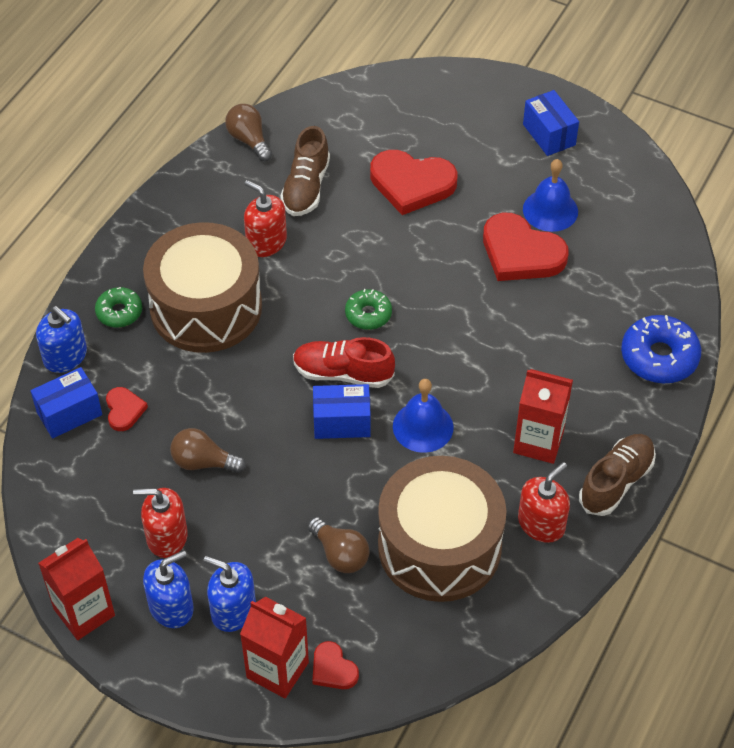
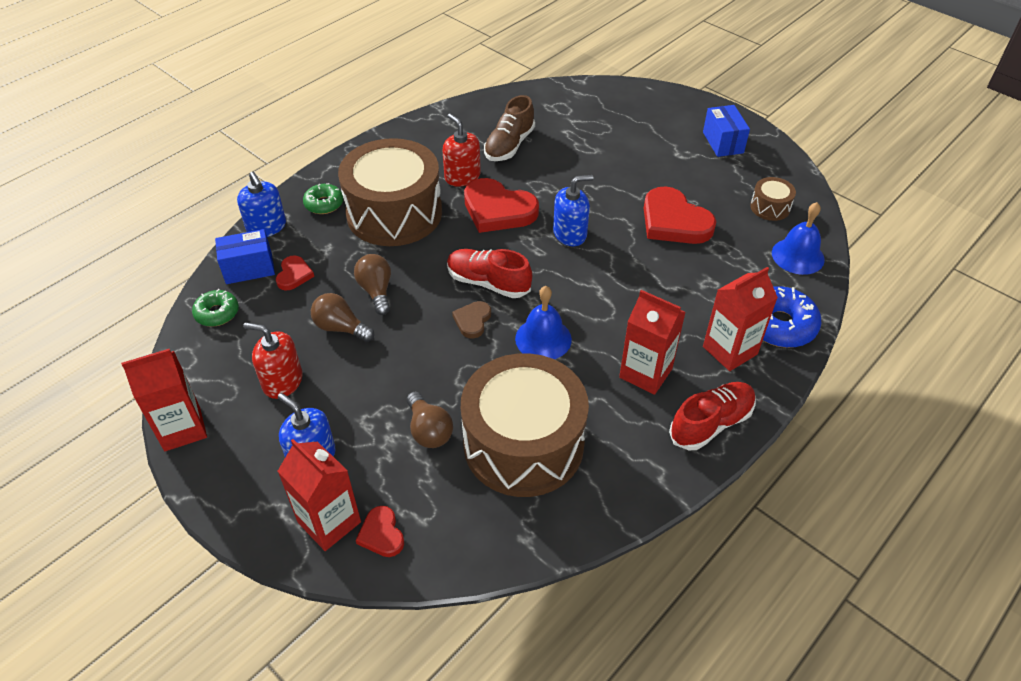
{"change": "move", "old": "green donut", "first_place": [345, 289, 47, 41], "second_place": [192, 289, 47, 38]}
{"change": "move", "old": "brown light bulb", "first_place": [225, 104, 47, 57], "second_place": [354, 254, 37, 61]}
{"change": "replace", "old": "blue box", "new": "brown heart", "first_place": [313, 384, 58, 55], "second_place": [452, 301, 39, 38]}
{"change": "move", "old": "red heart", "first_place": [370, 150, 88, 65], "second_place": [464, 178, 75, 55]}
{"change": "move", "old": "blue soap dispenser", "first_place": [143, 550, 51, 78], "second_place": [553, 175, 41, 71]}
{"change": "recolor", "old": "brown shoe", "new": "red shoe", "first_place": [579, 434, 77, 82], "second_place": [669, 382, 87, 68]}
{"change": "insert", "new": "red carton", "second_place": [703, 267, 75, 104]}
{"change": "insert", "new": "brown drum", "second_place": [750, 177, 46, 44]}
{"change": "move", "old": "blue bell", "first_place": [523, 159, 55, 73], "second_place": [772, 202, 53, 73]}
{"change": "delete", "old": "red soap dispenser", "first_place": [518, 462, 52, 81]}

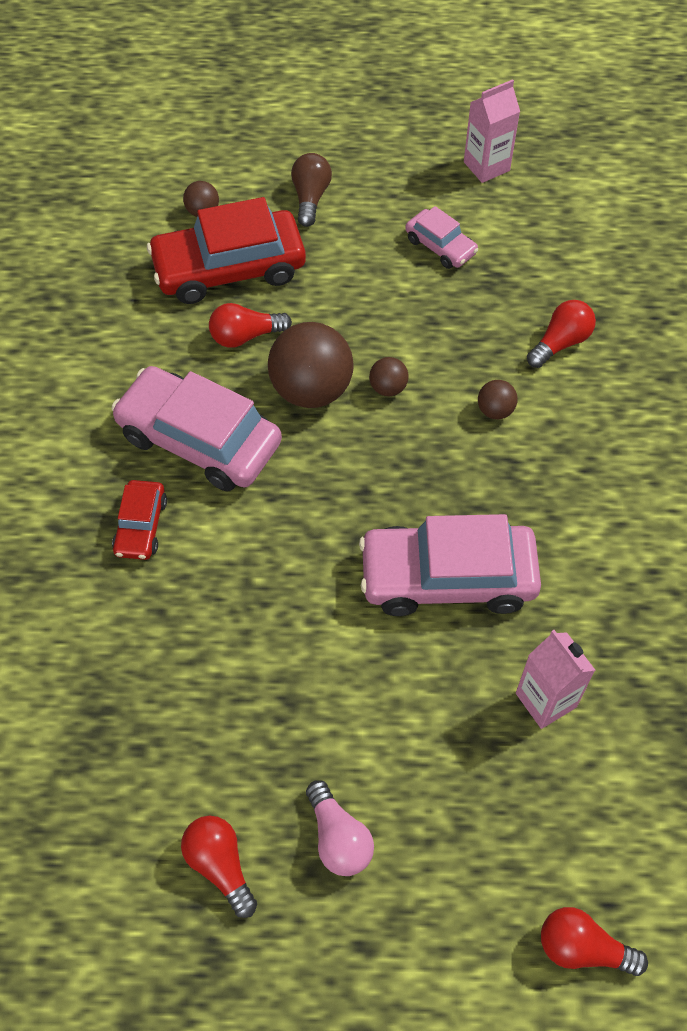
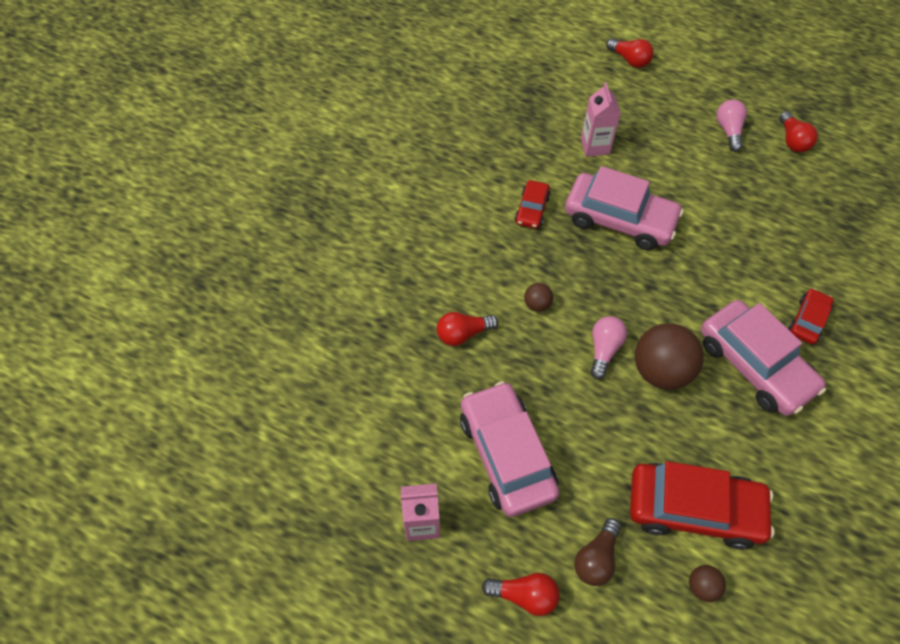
{"change": "resize", "old": "pink car", "first_place": [405, 206, 73, 63], "second_place": [460, 381, 99, 136], "factor": 1.98}
{"change": "move", "old": "red light bulb", "first_place": [209, 303, 83, 45], "second_place": [482, 573, 78, 43]}
{"change": "insert", "new": "red car", "second_place": [515, 180, 36, 49]}
{"change": "replace", "old": "brown ball", "new": "pink light bulb", "first_place": [369, 357, 40, 39], "second_place": [590, 316, 37, 63]}

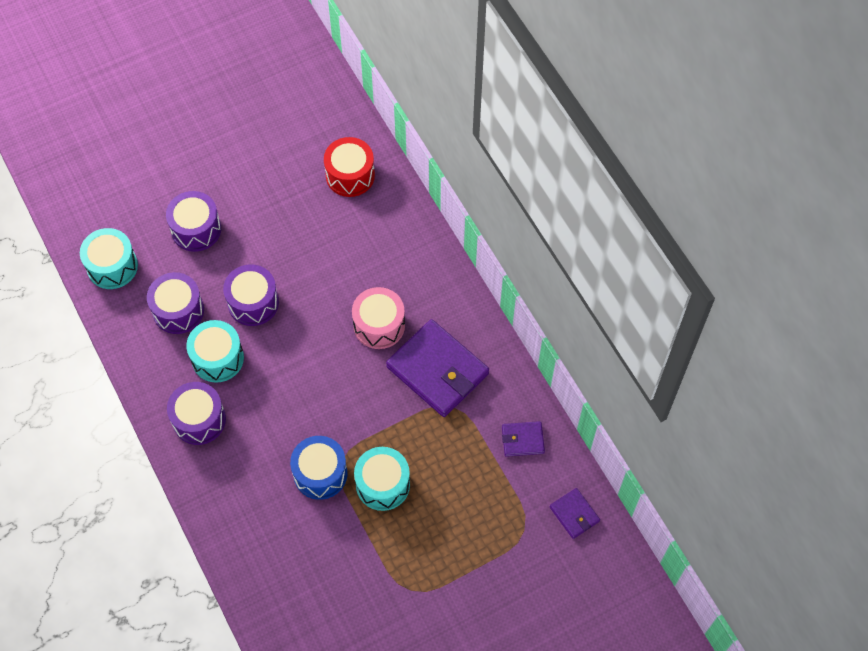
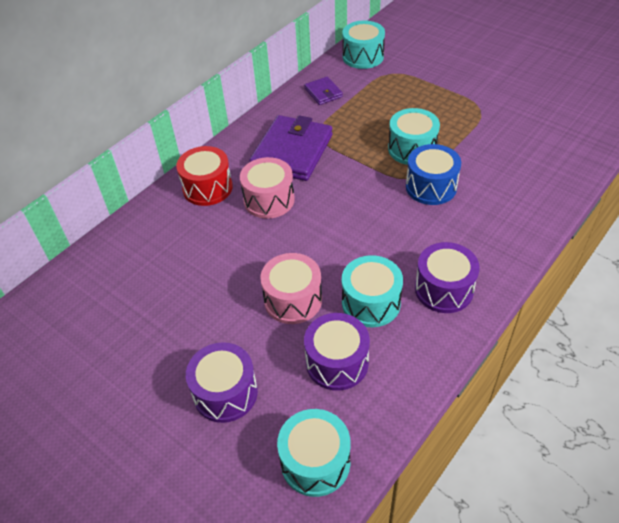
{"change": "move", "old": "red drum", "first_place": [324, 137, 51, 60], "second_place": [176, 146, 57, 60]}
{"change": "recolor", "old": "purple drum", "new": "pink drum", "first_place": [223, 264, 56, 62], "second_place": [260, 253, 62, 71]}
{"change": "replace", "old": "purple wallet", "new": "turquoise drum", "first_place": [550, 488, 50, 51], "second_place": [342, 21, 43, 48]}

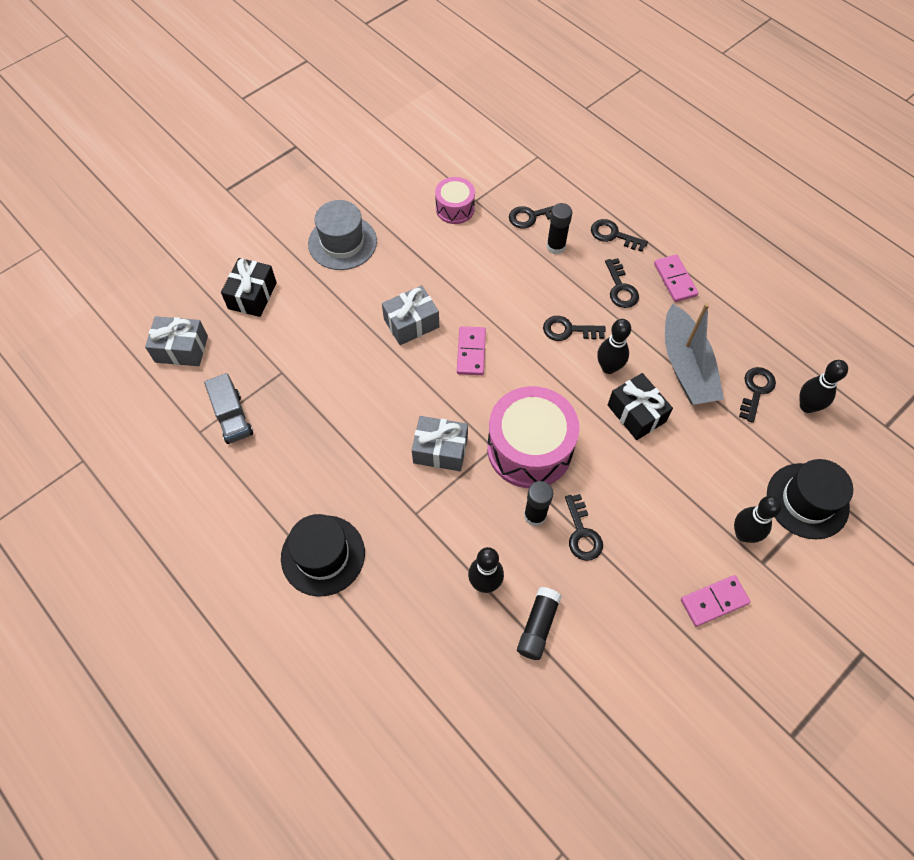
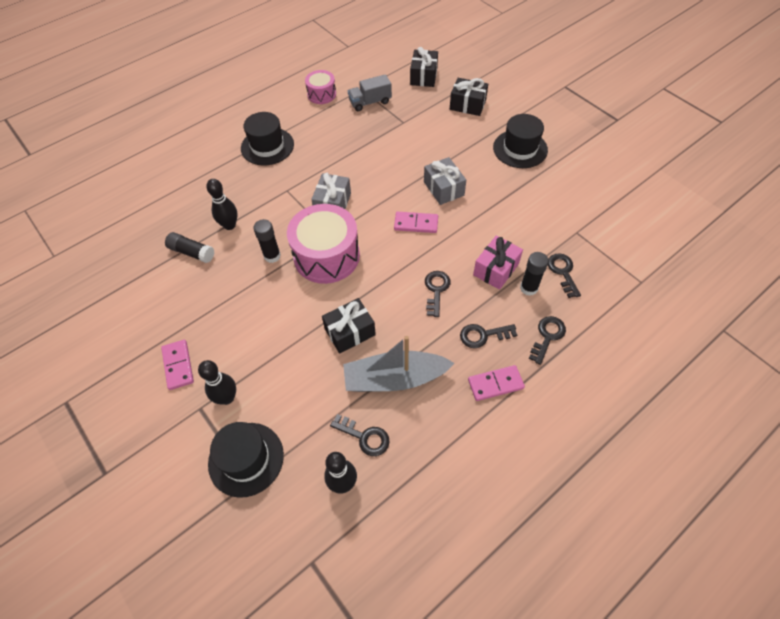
{"change": "move", "old": "pink drum", "first_place": [435, 177, 40, 47], "second_place": [305, 70, 31, 34]}
{"change": "recolor", "old": "grey gift", "new": "black gift", "first_place": [145, 316, 63, 50], "second_place": [410, 47, 28, 40]}
{"change": "insert", "new": "pink gift", "second_place": [473, 235, 50, 55]}
{"change": "recolor", "old": "grey hat", "new": "black hat", "first_place": [308, 200, 69, 70], "second_place": [493, 114, 55, 54]}
{"change": "delete", "old": "black key", "first_place": [565, 494, 38, 67]}
{"change": "delete", "old": "black bowling pin", "first_place": [597, 319, 34, 55]}

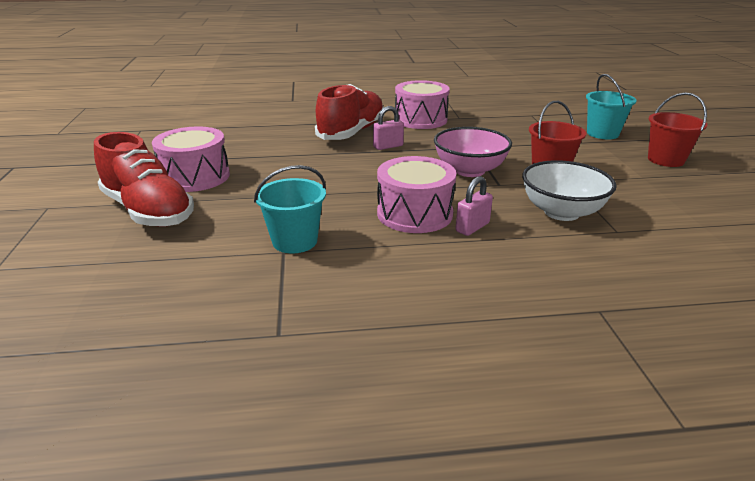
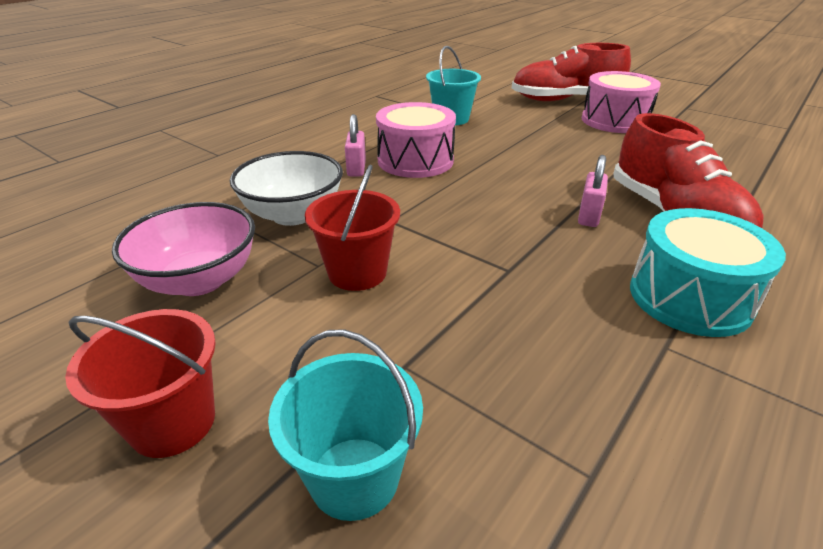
{"change": "move", "old": "pink bowl", "first_place": [434, 127, 78, 50], "second_place": [112, 202, 143, 94]}
{"change": "recolor", "old": "pink drum", "new": "turquoise drum", "first_place": [395, 80, 55, 49], "second_place": [630, 208, 156, 129]}

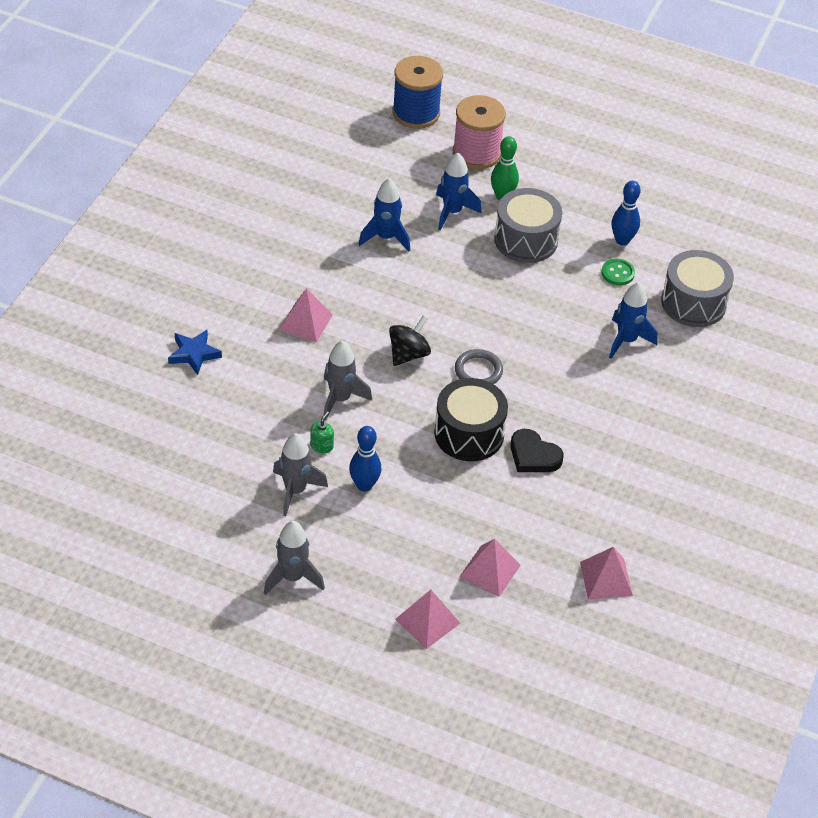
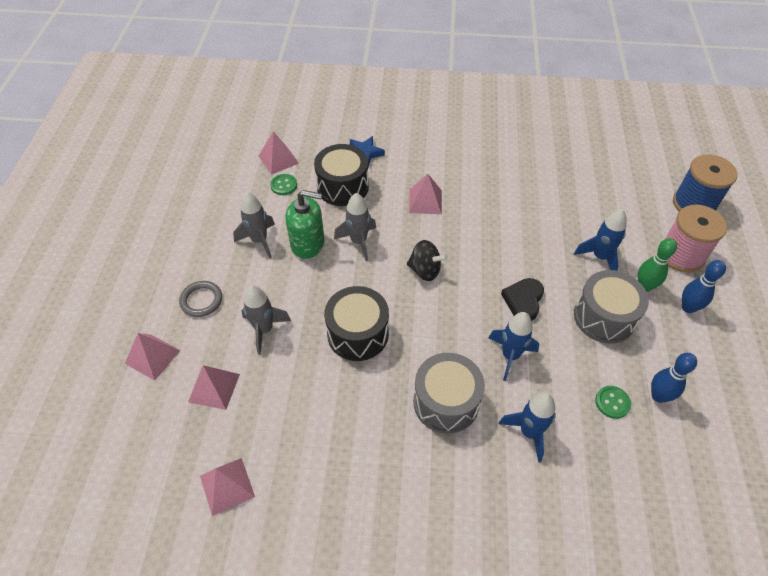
{"change": "move", "old": "grey ring", "first_place": [455, 349, 48, 35], "second_place": [179, 281, 43, 36]}
{"change": "move", "old": "grey rocket", "first_place": [264, 521, 61, 74], "second_place": [242, 285, 49, 70]}
{"change": "insert", "new": "pink pyramid", "second_place": [259, 131, 40, 44]}
{"change": "insert", "new": "green button", "second_place": [270, 174, 27, 21]}
{"change": "resize", "old": "green soap dispenser", "first_place": [310, 412, 24, 41], "second_place": [285, 190, 40, 69], "factor": 2.22}
{"change": "insert", "new": "black drum", "second_place": [314, 144, 55, 62]}
{"change": "move", "old": "grey drum", "first_place": [661, 250, 73, 77], "second_place": [413, 353, 72, 81]}
{"change": "move", "old": "blue rocket", "first_place": [358, 178, 52, 74], "second_place": [489, 312, 50, 69]}
{"change": "move", "old": "black heart", "first_place": [510, 429, 54, 43], "second_place": [501, 278, 43, 43]}
{"change": "move", "old": "blue bowling pin", "first_place": [349, 426, 33, 66], "second_place": [682, 260, 44, 53]}

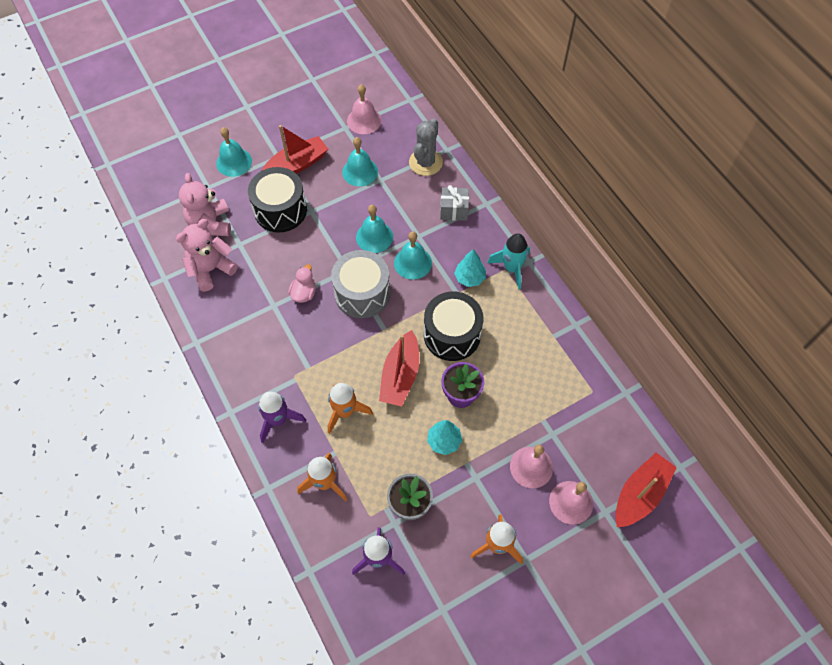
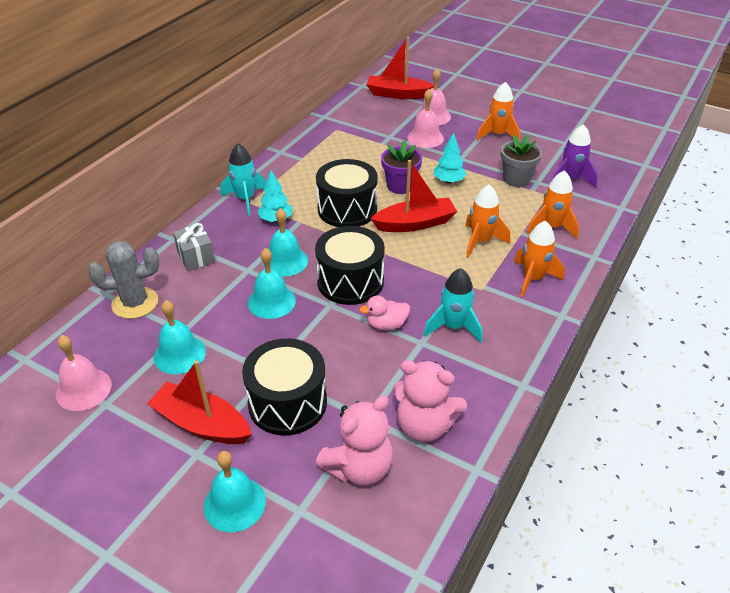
{"change": "recolor", "old": "grey drum", "new": "black drum", "first_place": [331, 250, 59, 68], "second_place": [315, 226, 70, 79]}
{"change": "insert", "new": "turquoise rocket", "second_place": [424, 268, 58, 75]}
{"change": "recolor", "old": "purple rocket", "new": "orange rocket", "first_place": [258, 392, 48, 51], "second_place": [514, 221, 51, 76]}

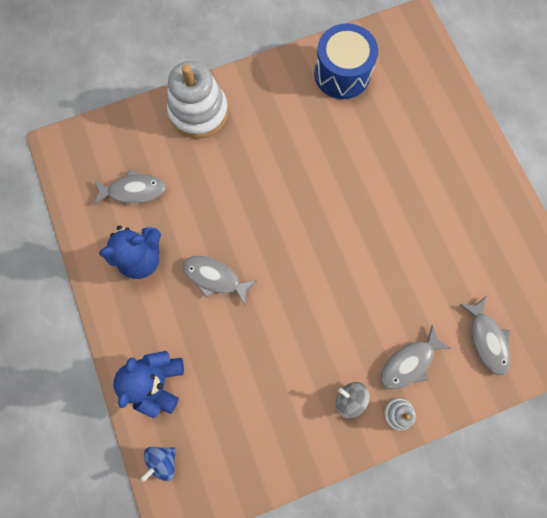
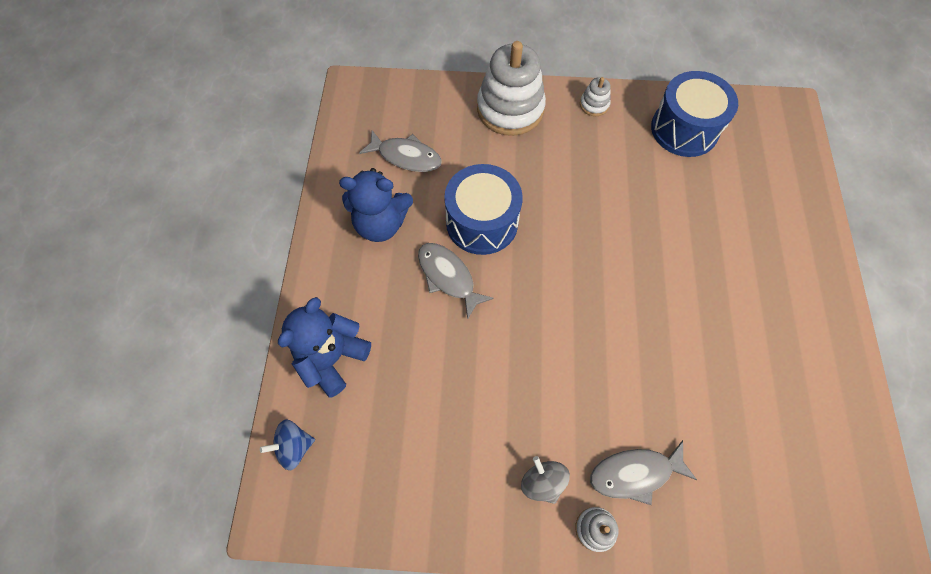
{"change": "insert", "new": "blue drum", "second_place": [444, 164, 79, 91]}
{"change": "insert", "new": "white stacking toy", "second_place": [580, 77, 31, 39]}
{"change": "delete", "old": "grey fish", "first_place": [459, 296, 52, 79]}

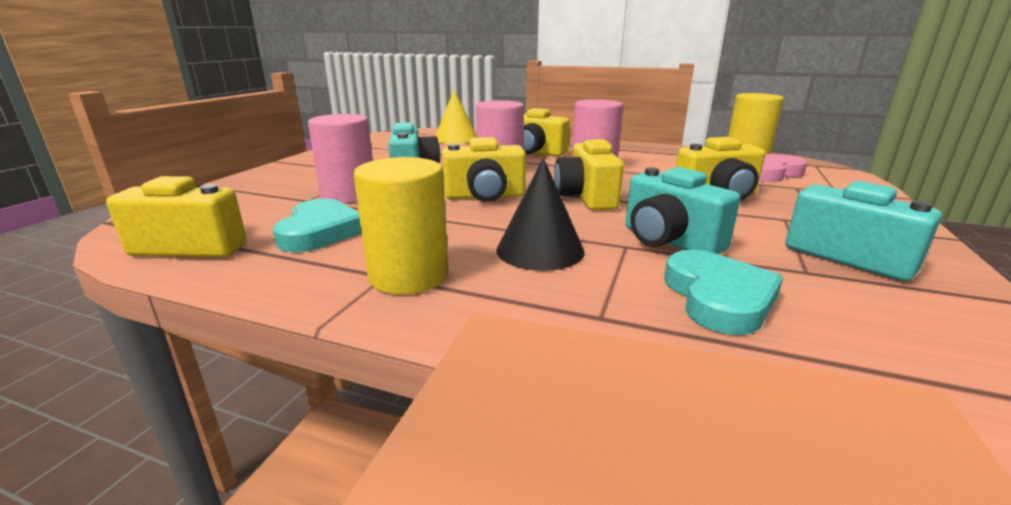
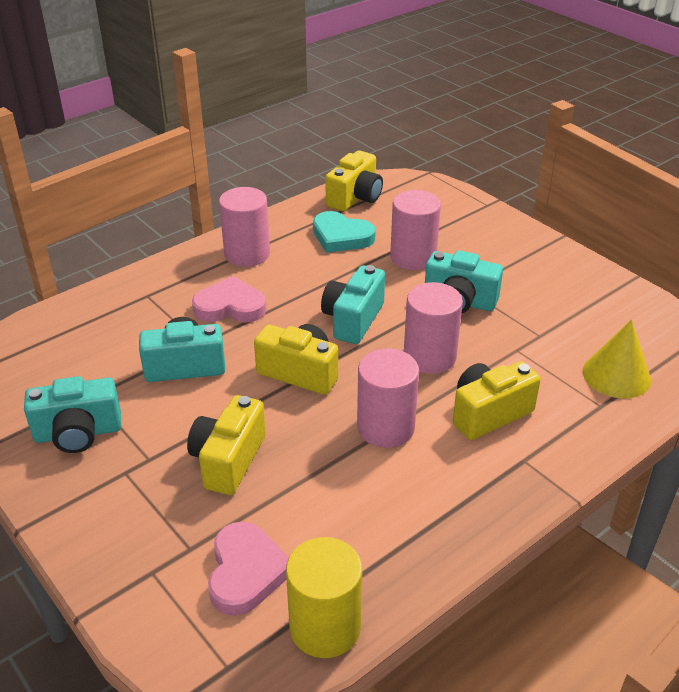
{"change": "replace", "old": "black cone", "new": "pink heart", "first_place": [496, 158, 89, 113], "second_place": [192, 276, 75, 46]}
{"change": "recolor", "old": "yellow cylinder", "new": "pink cylinder", "first_place": [353, 157, 96, 138], "second_place": [219, 187, 51, 80]}
{"change": "recolor", "old": "yellow camera", "new": "turquoise camera", "first_place": [442, 137, 84, 65], "second_place": [321, 265, 64, 79]}
{"change": "delete", "old": "turquoise heart", "first_place": [664, 250, 119, 85]}

